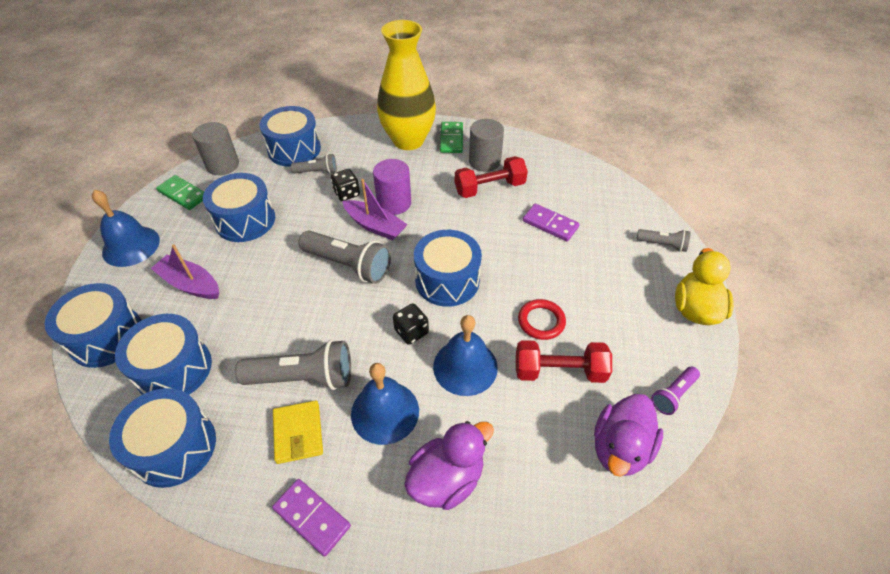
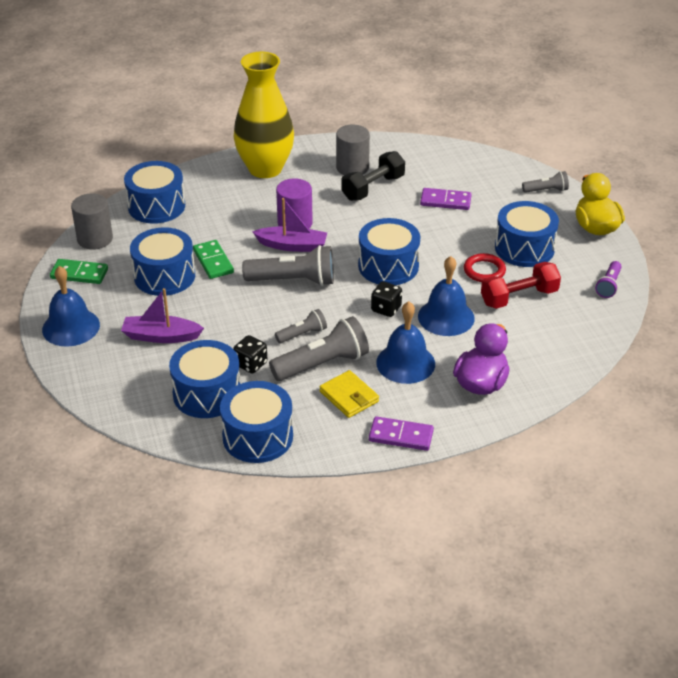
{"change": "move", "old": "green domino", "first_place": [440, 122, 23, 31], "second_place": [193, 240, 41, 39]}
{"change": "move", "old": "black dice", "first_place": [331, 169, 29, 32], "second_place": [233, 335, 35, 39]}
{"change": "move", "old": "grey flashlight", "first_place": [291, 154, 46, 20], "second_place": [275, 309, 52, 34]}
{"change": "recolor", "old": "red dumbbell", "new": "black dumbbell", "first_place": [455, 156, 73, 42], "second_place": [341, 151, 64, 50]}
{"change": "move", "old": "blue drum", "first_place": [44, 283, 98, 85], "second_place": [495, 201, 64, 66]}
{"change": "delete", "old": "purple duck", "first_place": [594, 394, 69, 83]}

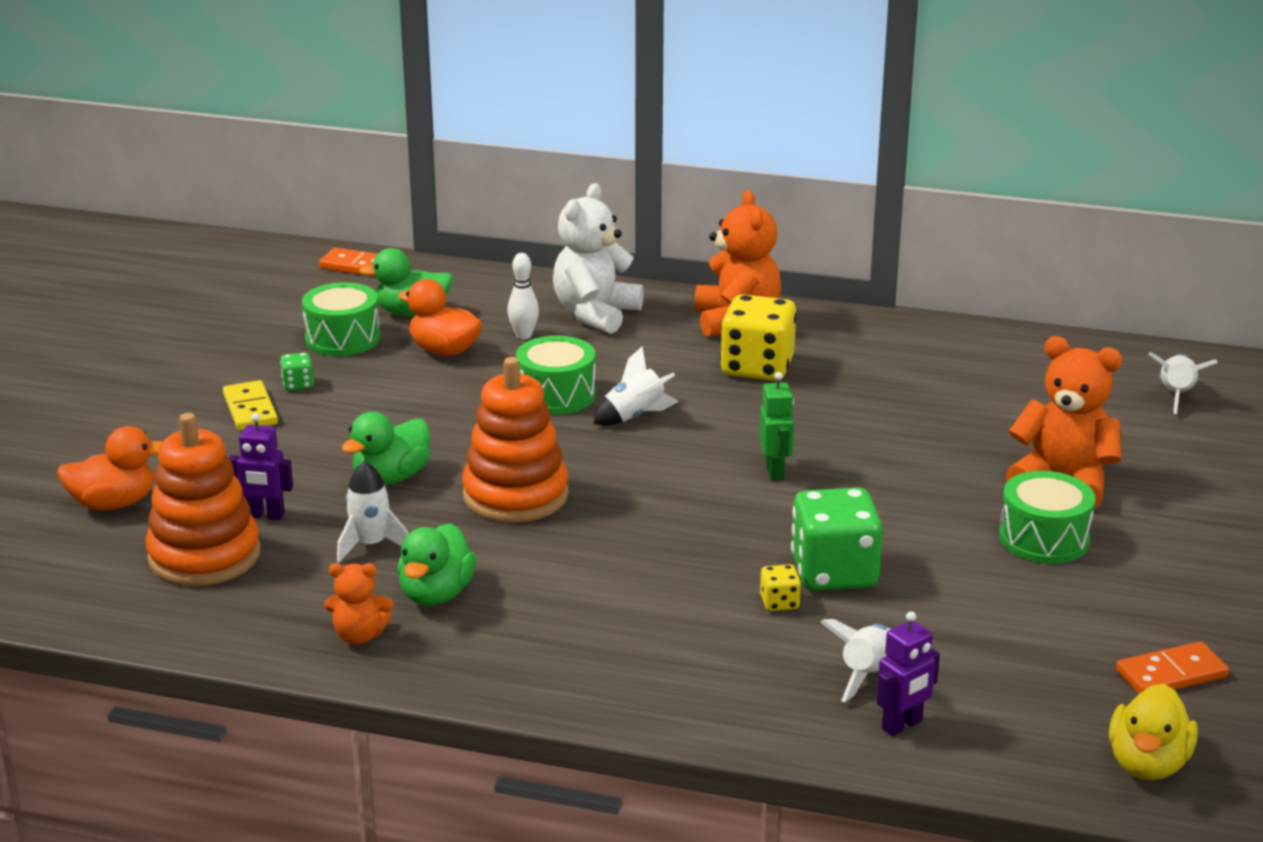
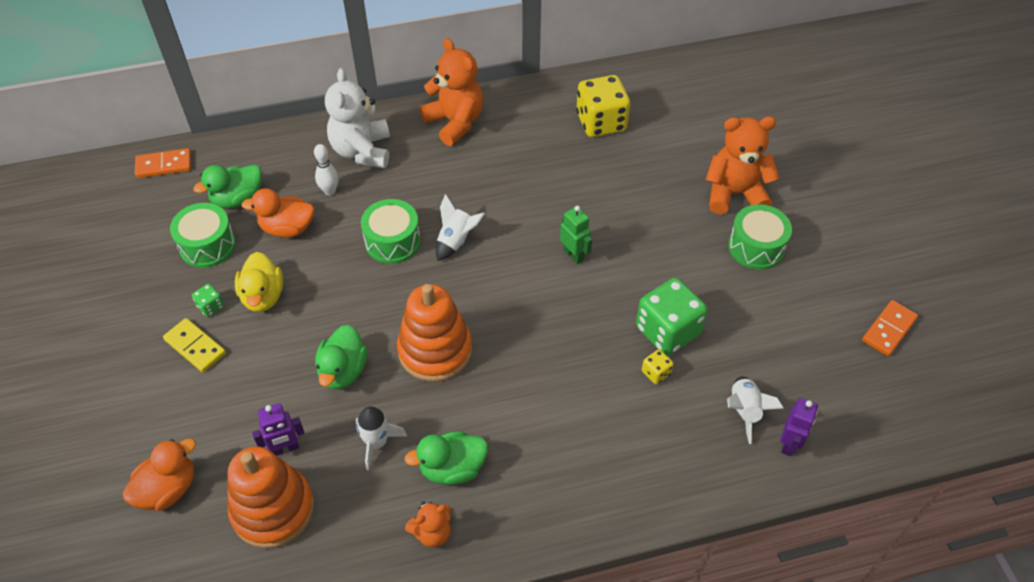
{"change": "move", "old": "yellow duck", "first_place": [1109, 684, 89, 96], "second_place": [235, 252, 48, 60]}
{"change": "rotate", "old": "green duck", "first_place": [397, 523, 80, 83], "second_place": [404, 431, 84, 54], "degrees": 90}
{"change": "move", "old": "yellow dice", "first_place": [720, 294, 77, 87], "second_place": [576, 75, 54, 62]}
{"change": "delete", "old": "white rocket", "first_place": [1148, 352, 70, 62]}

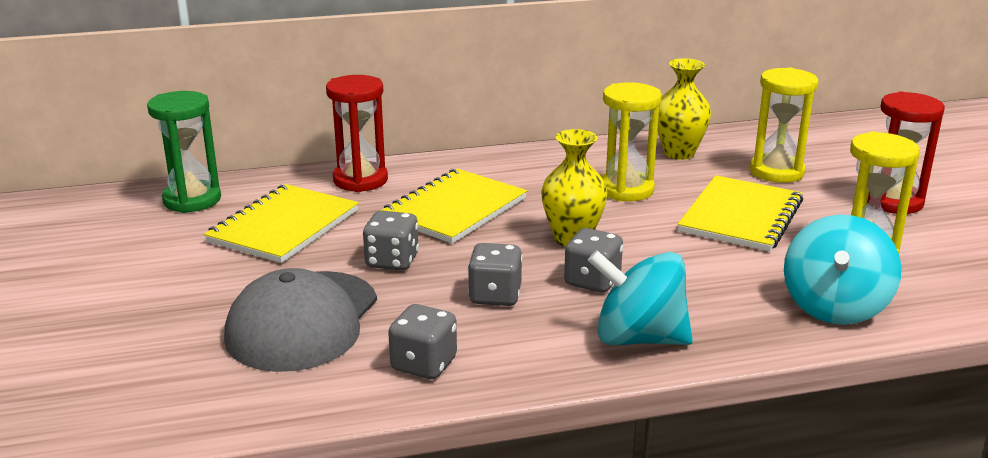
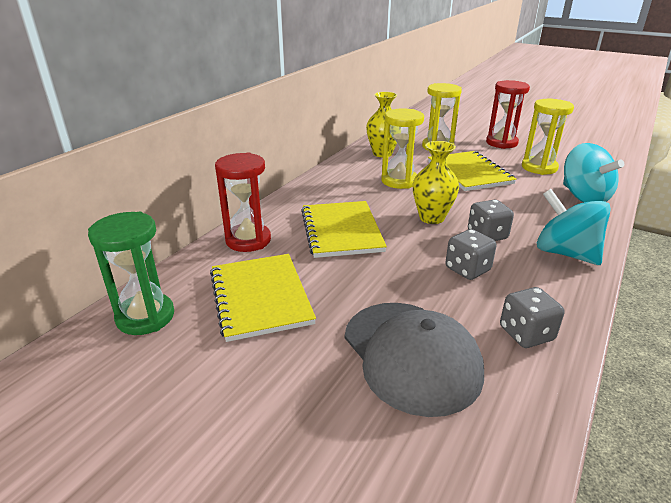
{"change": "rotate", "old": "turquoise spinning top", "first_place": [588, 250, 105, 95], "second_place": [537, 189, 74, 76], "degrees": 75}
{"change": "delete", "old": "grey dice", "first_place": [363, 210, 56, 61]}

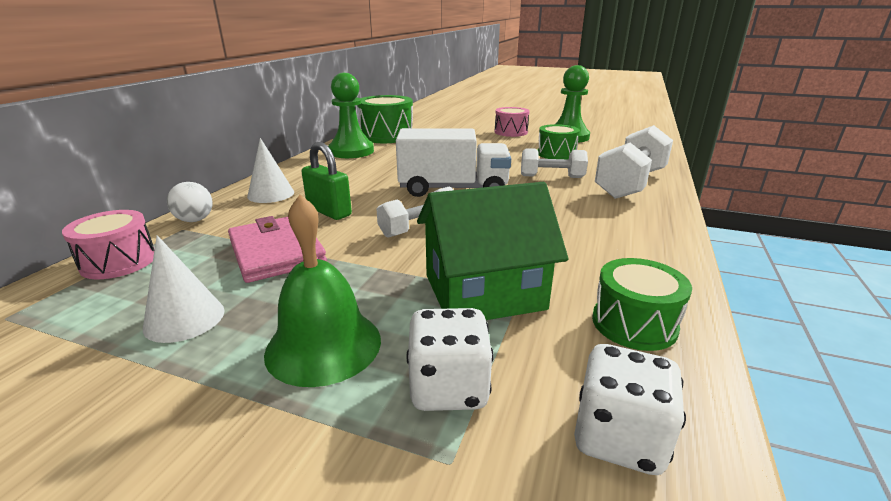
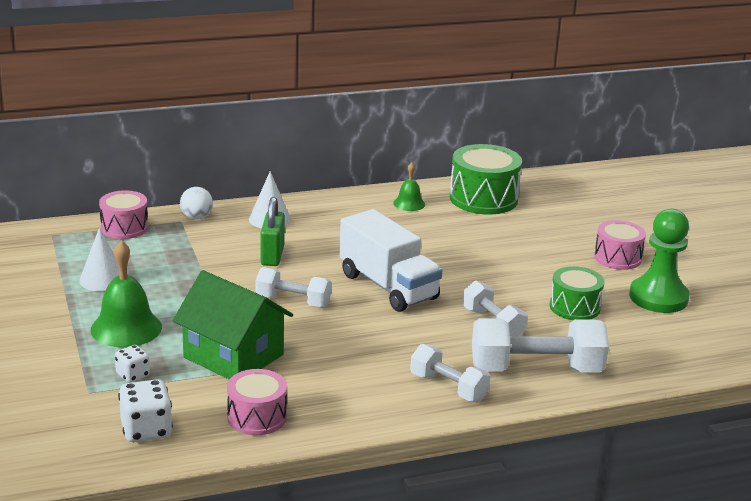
{"change": "resize", "old": "white dice", "first_place": [406, 308, 87, 103], "second_place": [115, 345, 35, 38], "factor": 0.62}
{"change": "recolor", "old": "green drum", "new": "pink drum", "first_place": [592, 258, 100, 93], "second_place": [227, 369, 60, 66]}
{"change": "replace", "old": "green pawn", "new": "green bell", "first_place": [328, 73, 46, 85], "second_place": [393, 163, 32, 48]}
{"change": "insert", "new": "white dumbbell", "second_place": [410, 344, 80, 58]}
{"change": "delete", "old": "pink wallet", "first_place": [228, 216, 99, 67]}

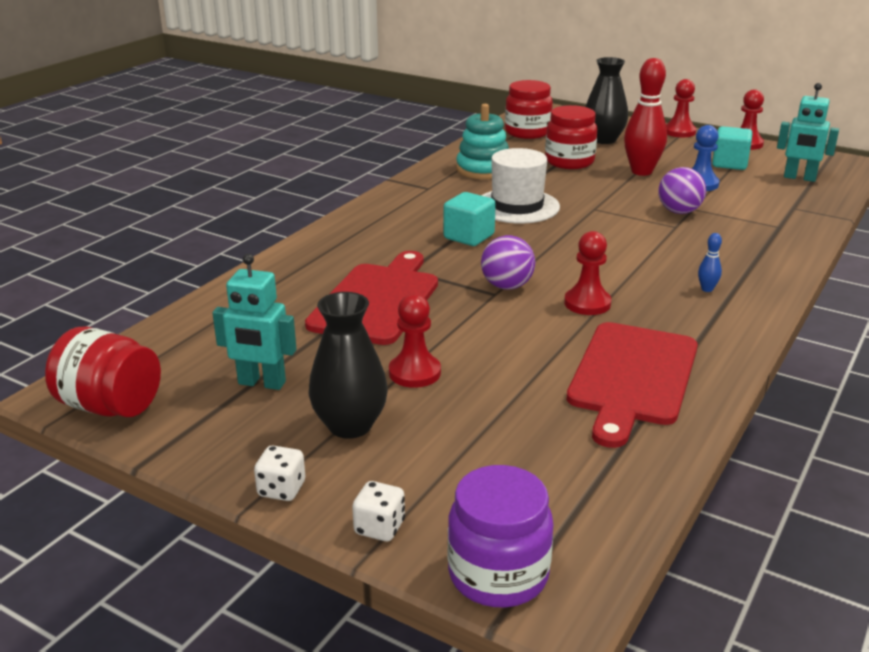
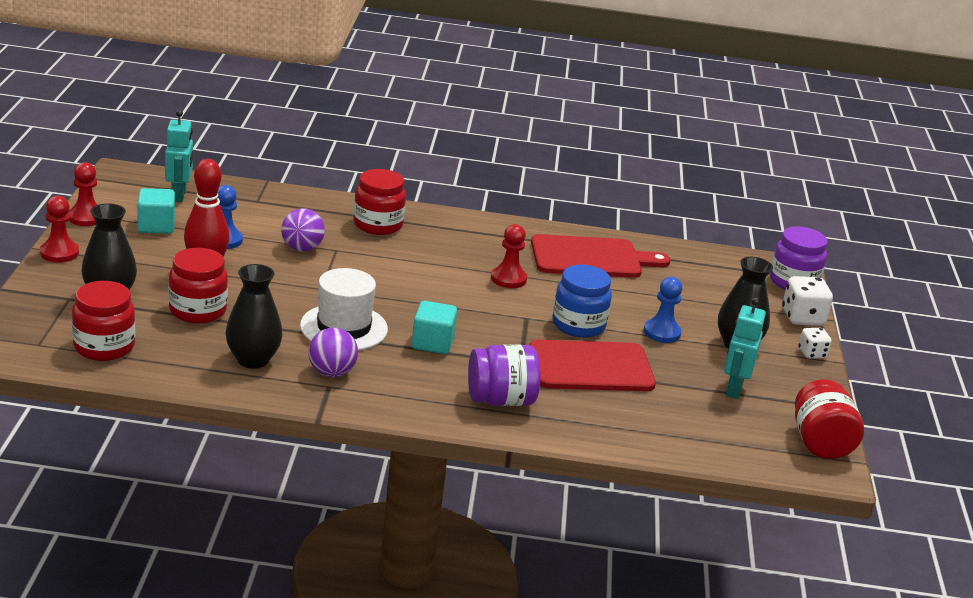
{"change": "replace", "old": "turquoise stacking toy", "new": "black vase", "first_place": [456, 104, 53, 75], "second_place": [225, 264, 58, 105]}
{"change": "move", "old": "purple ball", "first_place": [481, 235, 54, 55], "second_place": [308, 328, 50, 49]}
{"change": "insert", "new": "red jar", "second_place": [353, 169, 53, 66]}
{"change": "insert", "new": "purple jar", "second_place": [468, 344, 72, 62]}
{"change": "insert", "new": "blue jar", "second_place": [552, 265, 60, 73]}
{"change": "recolor", "old": "red pawn", "new": "blue pawn", "first_place": [389, 294, 52, 94], "second_place": [643, 277, 39, 66]}
{"change": "rotate", "old": "turquoise robot", "first_place": [212, 254, 84, 136], "second_place": [724, 297, 42, 102], "degrees": -150}
{"change": "resize", "old": "white dice", "first_place": [352, 481, 53, 60], "second_place": [782, 276, 51, 50], "factor": 1.65}
{"change": "delete", "old": "blue bowling pin", "first_place": [698, 233, 24, 59]}

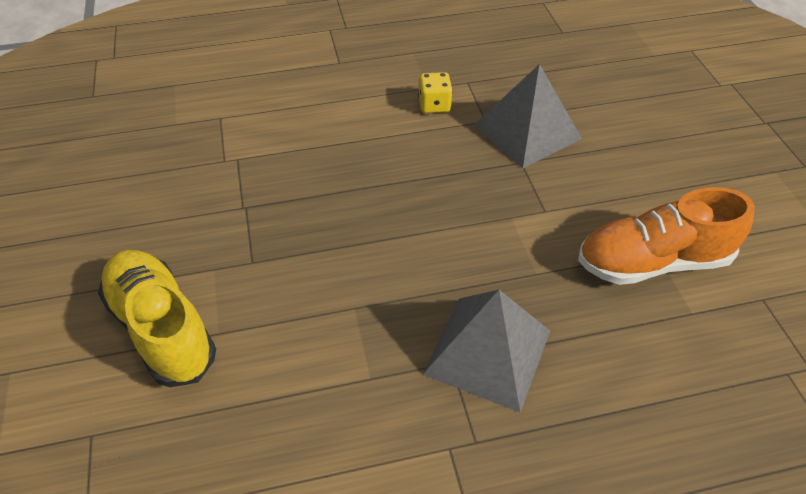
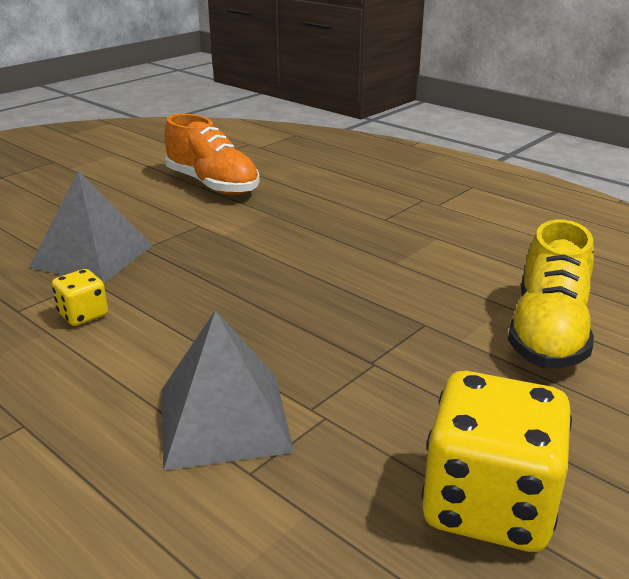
{"change": "move", "old": "grey pyramid", "first_place": [423, 290, 127, 122], "second_place": [162, 310, 132, 161]}
{"change": "insert", "new": "yellow dice", "second_place": [422, 371, 150, 181]}

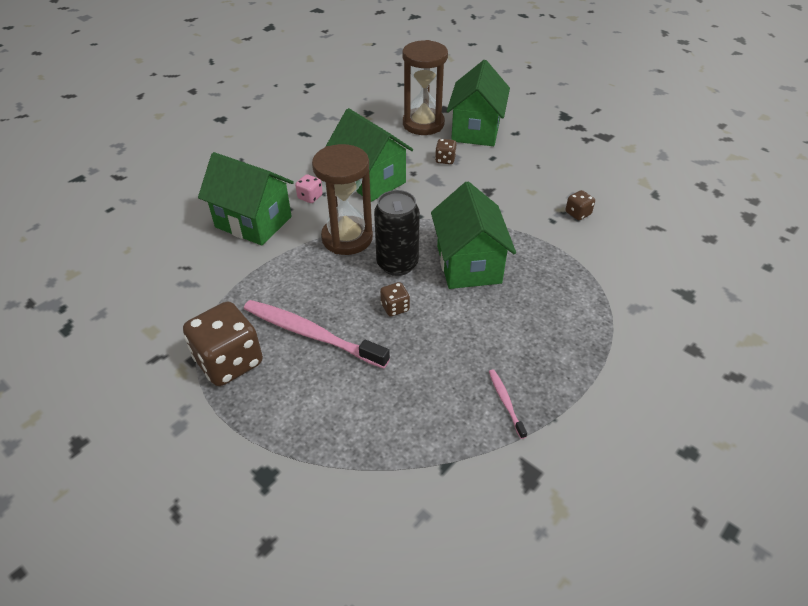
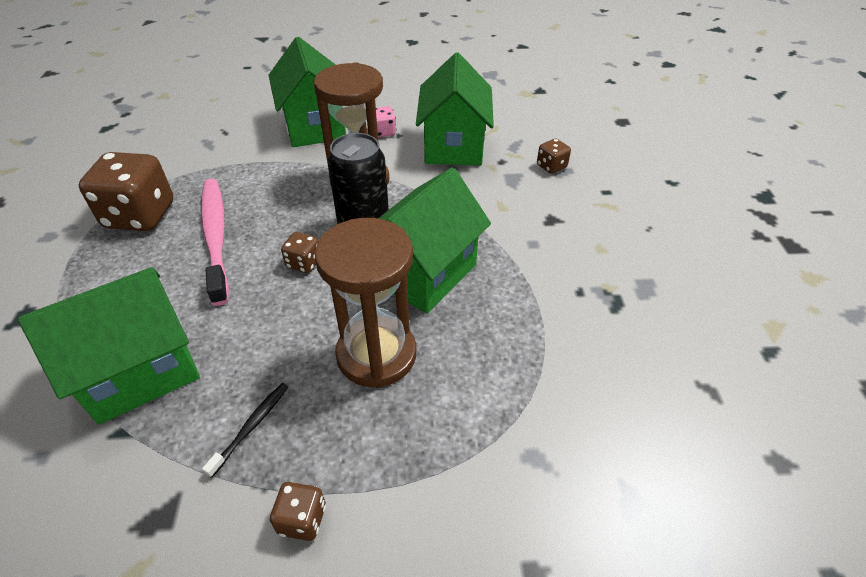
{"change": "move", "old": "green house", "first_place": [447, 60, 63, 86], "second_place": [18, 267, 182, 157]}
{"change": "recolor", "old": "pink toothbrush", "new": "black toothbrush", "first_place": [489, 369, 38, 70], "second_place": [202, 383, 86, 95]}
{"change": "move", "old": "brown dice", "first_place": [565, 190, 30, 30], "second_place": [270, 482, 56, 59]}
{"change": "move", "old": "brown hourglass", "first_place": [403, 40, 45, 95], "second_place": [314, 218, 102, 170]}

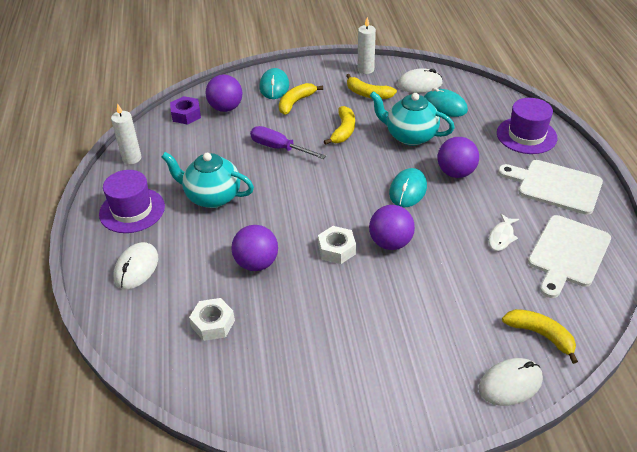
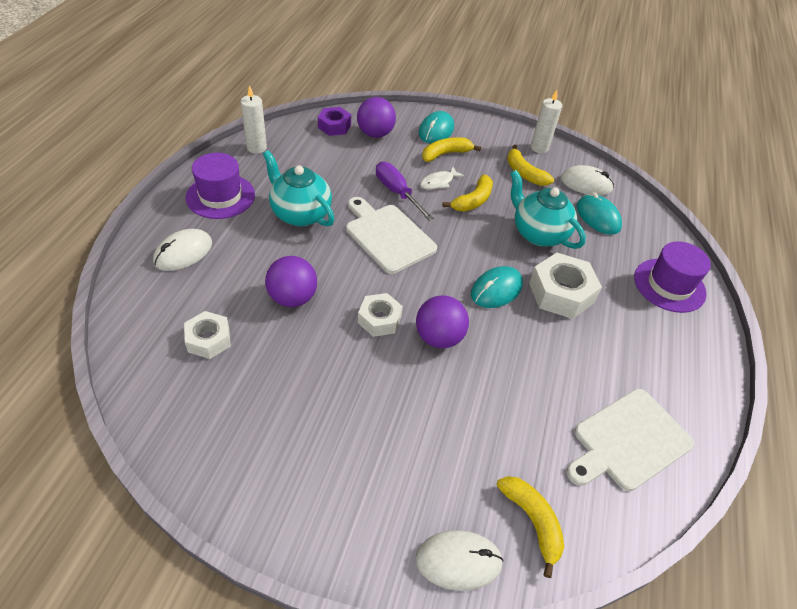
{"change": "move", "old": "white cutting board", "first_place": [498, 160, 105, 55], "second_place": [346, 197, 91, 77]}
{"change": "move", "old": "white fish", "first_place": [489, 214, 30, 37], "second_place": [420, 167, 44, 23]}
{"change": "replace", "old": "purple ball", "new": "white nut", "first_place": [437, 137, 42, 41], "second_place": [529, 253, 73, 66]}

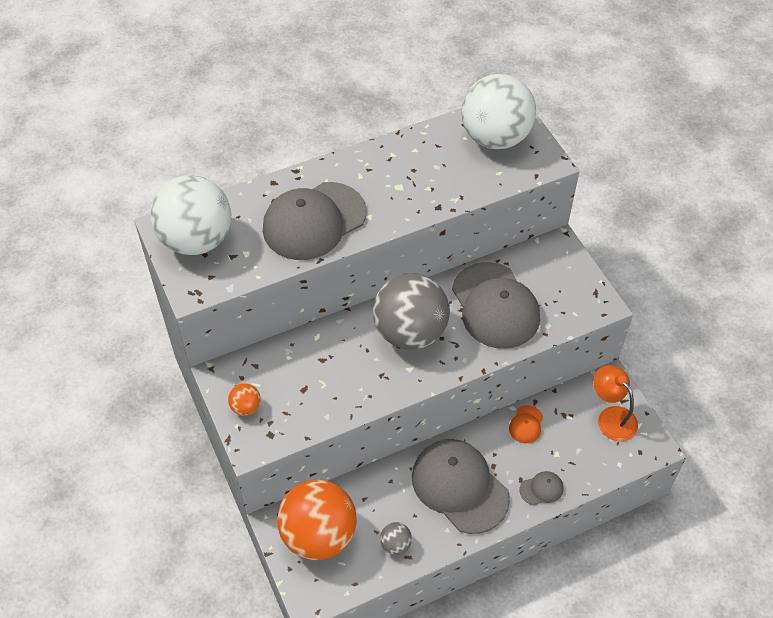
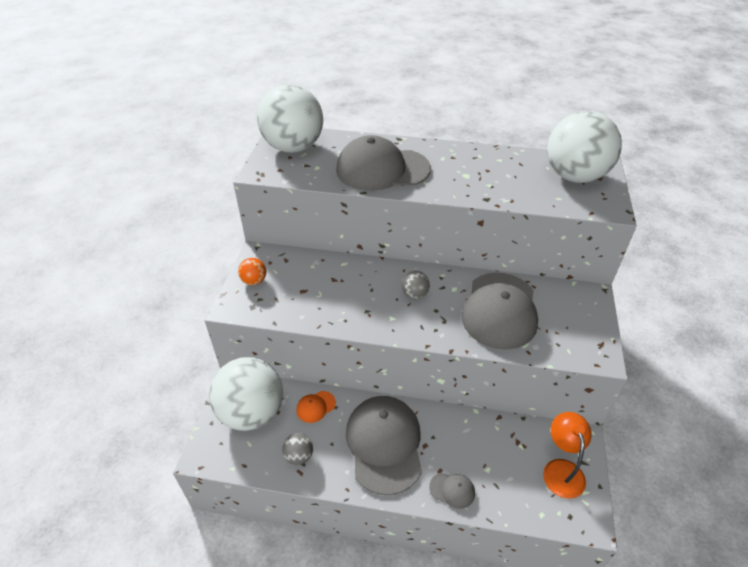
{"change": "recolor", "old": "orange ball", "new": "white ball", "first_place": [277, 480, 80, 80], "second_place": [209, 357, 74, 74]}
{"change": "move", "old": "orange cap", "first_place": [509, 405, 34, 38], "second_place": [296, 391, 40, 32]}
{"change": "resize", "old": "grey ball", "first_place": [373, 273, 77, 77], "second_place": [401, 271, 29, 28], "factor": 0.41}

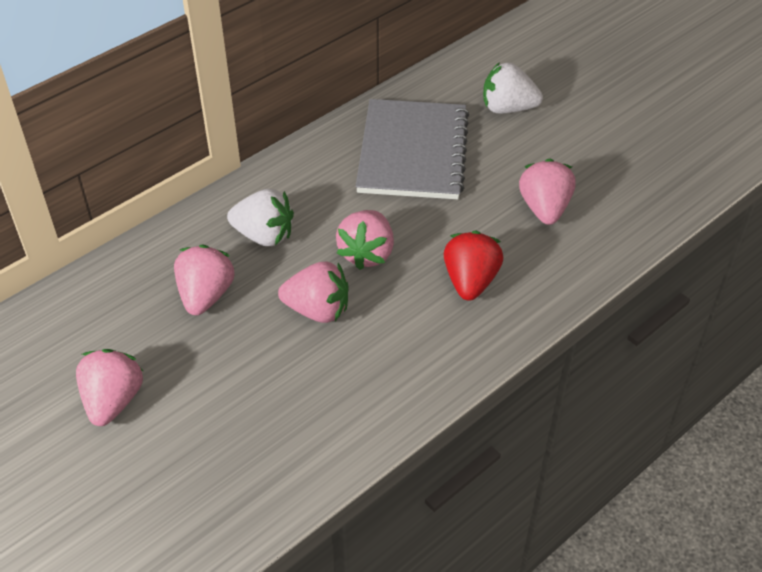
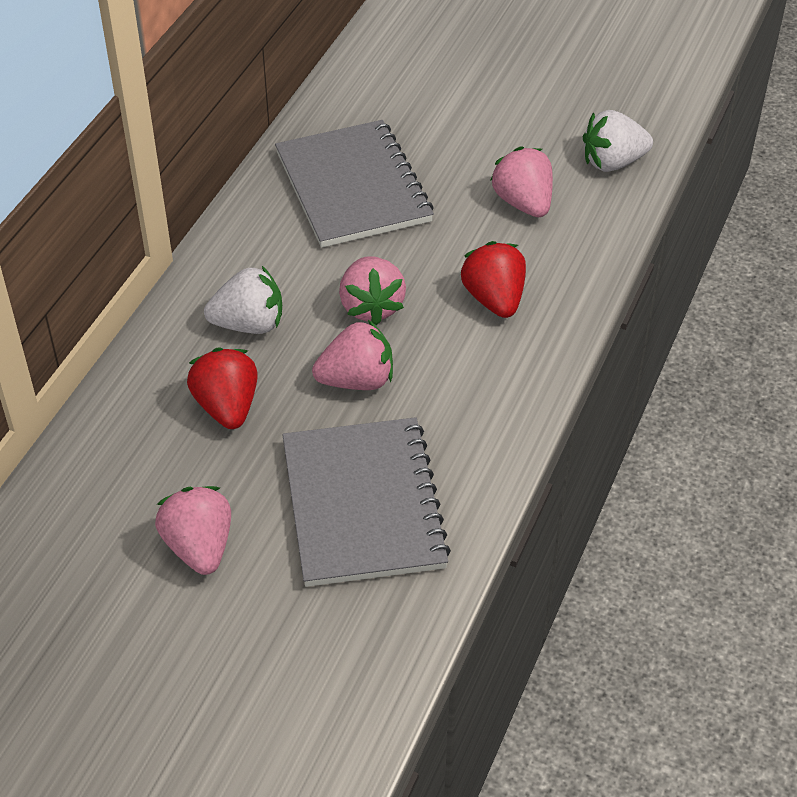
{"change": "recolor", "old": "pink strawberry", "new": "red strawberry", "first_place": [174, 245, 60, 70], "second_place": [187, 348, 71, 81]}
{"change": "insert", "new": "grey notebook", "second_place": [283, 417, 168, 170]}
{"change": "move", "old": "white strawberry", "first_place": [483, 62, 60, 52], "second_place": [583, 110, 70, 62]}

